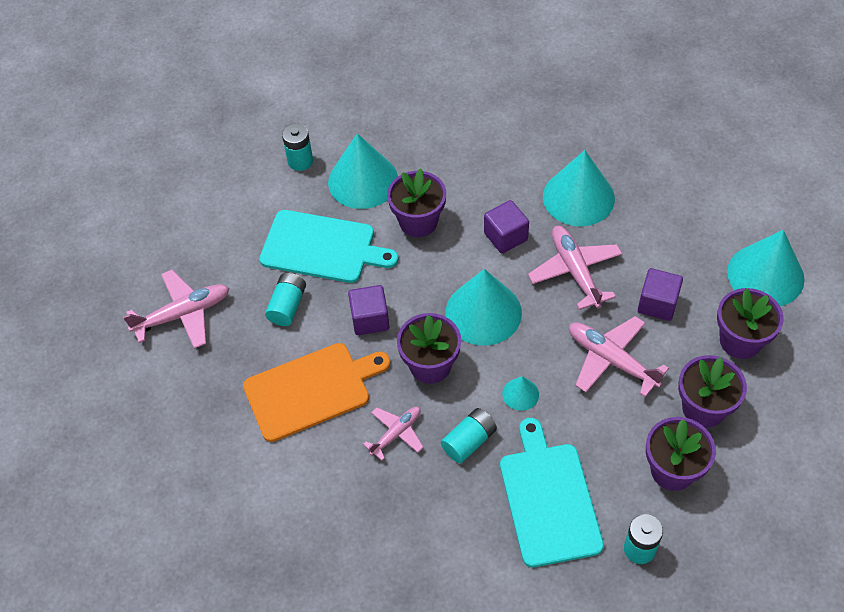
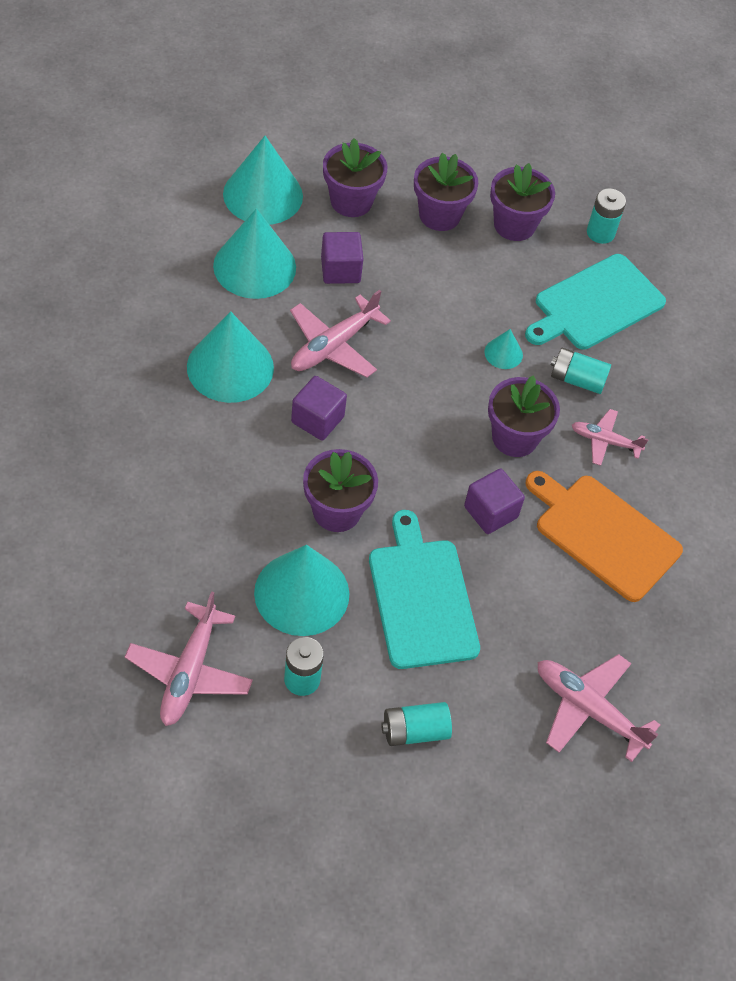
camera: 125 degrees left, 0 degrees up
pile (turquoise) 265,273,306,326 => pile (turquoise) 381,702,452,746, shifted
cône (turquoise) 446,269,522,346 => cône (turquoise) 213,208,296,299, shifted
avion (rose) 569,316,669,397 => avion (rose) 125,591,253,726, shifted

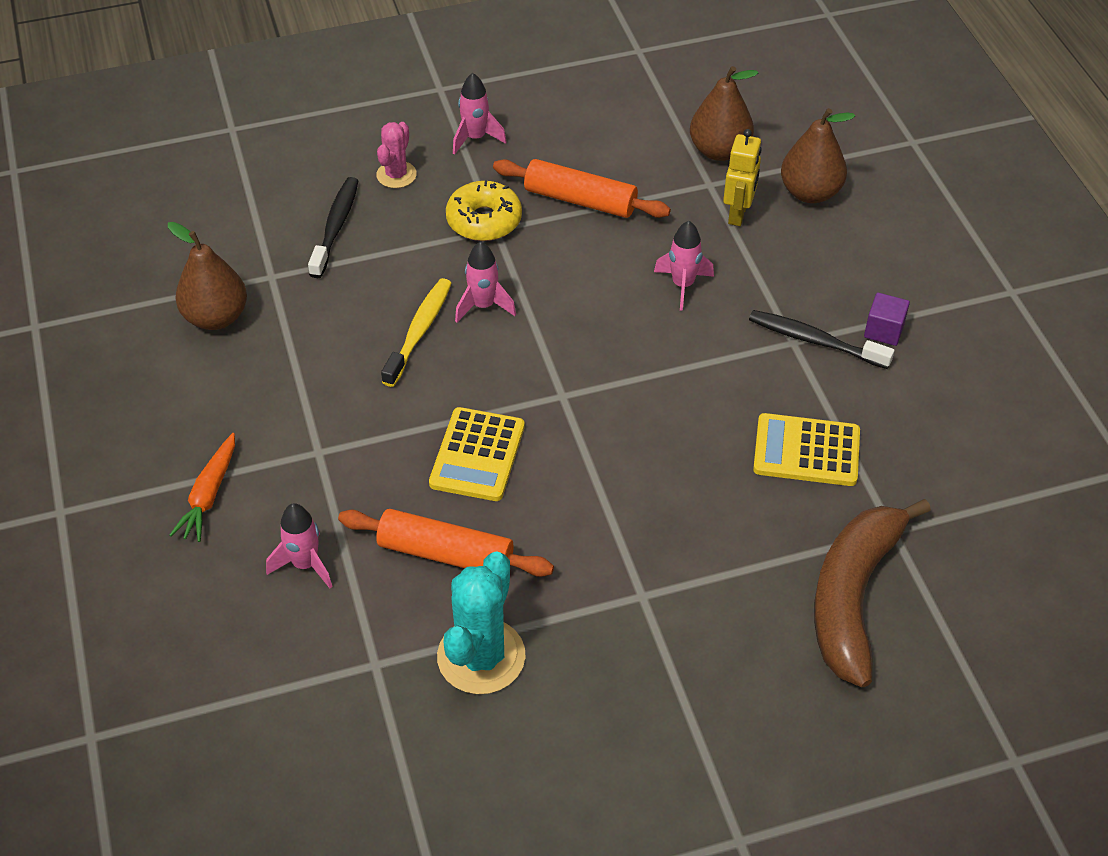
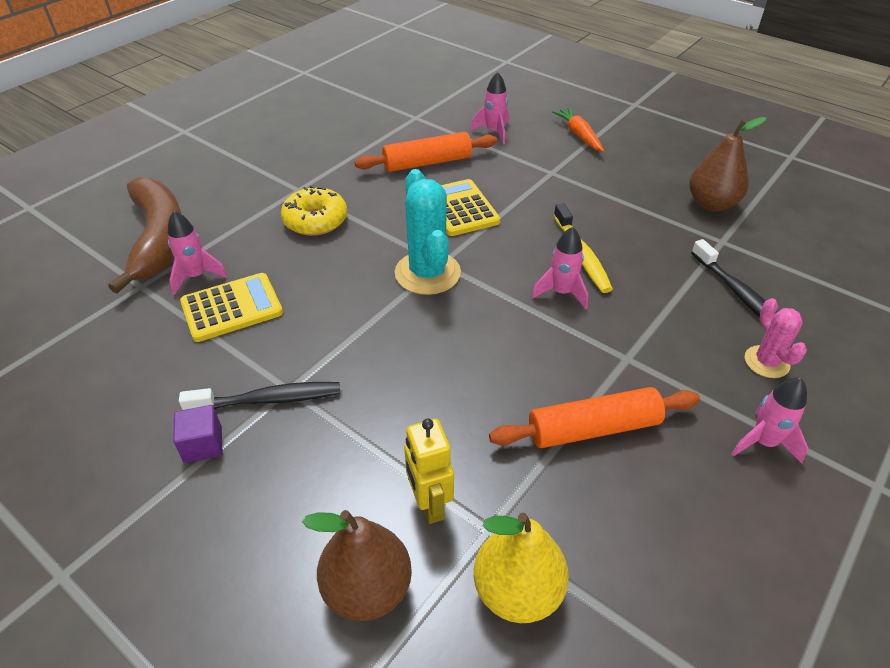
camera: 145 degrees right, 5 degrees down
cactus (turquoise) 437,551,526,694 => cactus (turquoise) 395,169,461,295, shifted
beignet (jaune) 446,180,522,241 => beignet (jaune) 281,186,347,236, shifted
fusée (rose) 654,221,714,311 => fusée (rose) 167,211,228,295, shifted
poire (marron) 690,66,758,161 => poire (jaune) 474,512,569,623

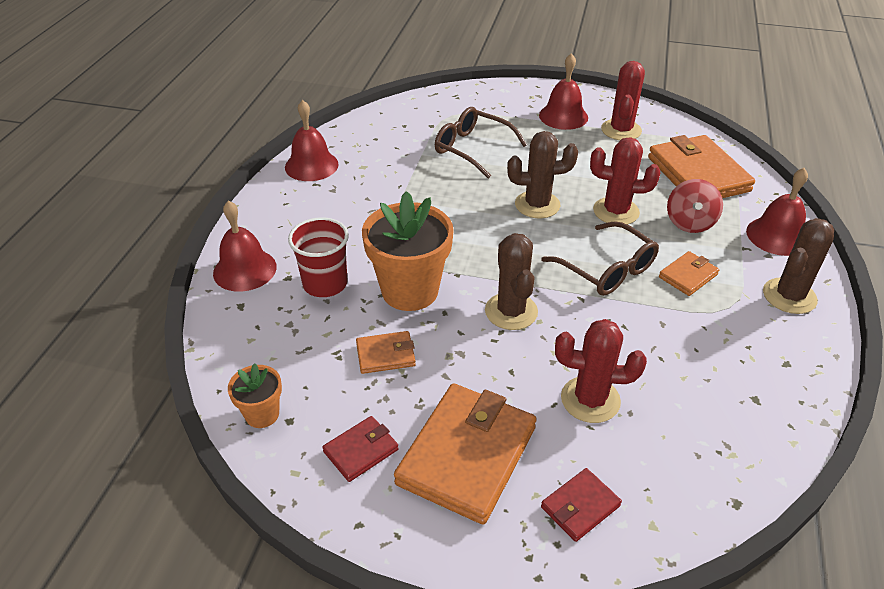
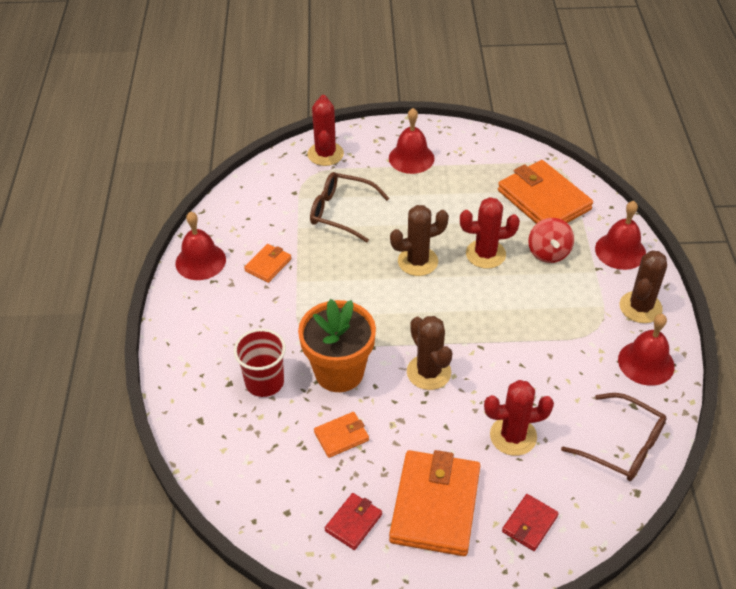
camera: 15 degrees left, 5 degrees up
pot de fleurs (orange) 228,363,282,428 => nothing
cloche (rouge) 213,201,277,292 => cloche (rouge) 618,314,675,386, shifted
lunettes (marron) 541,221,659,296 => lunettes (marron) 561,393,667,481, shifted
cactus (rouge) 601,61,645,140 => cactus (rouge) 307,95,344,166, shifted
portefeuille (orange) 659,251,719,296 => portefeuille (orange) 244,244,291,283, shifted

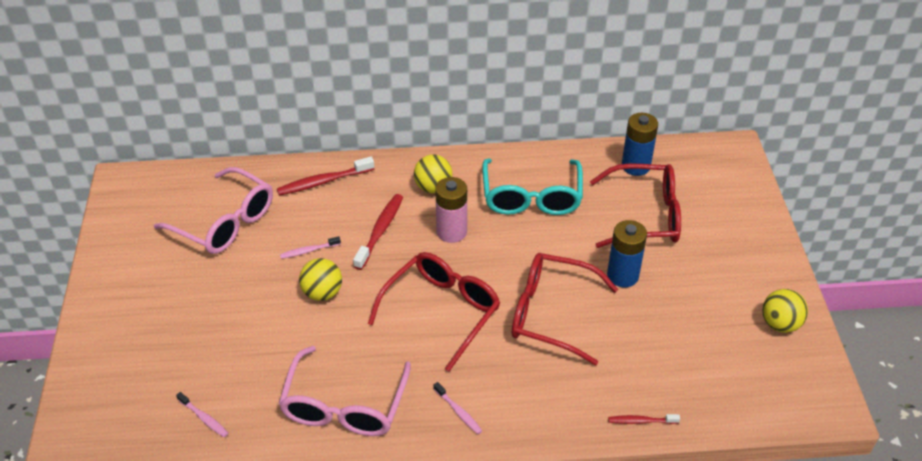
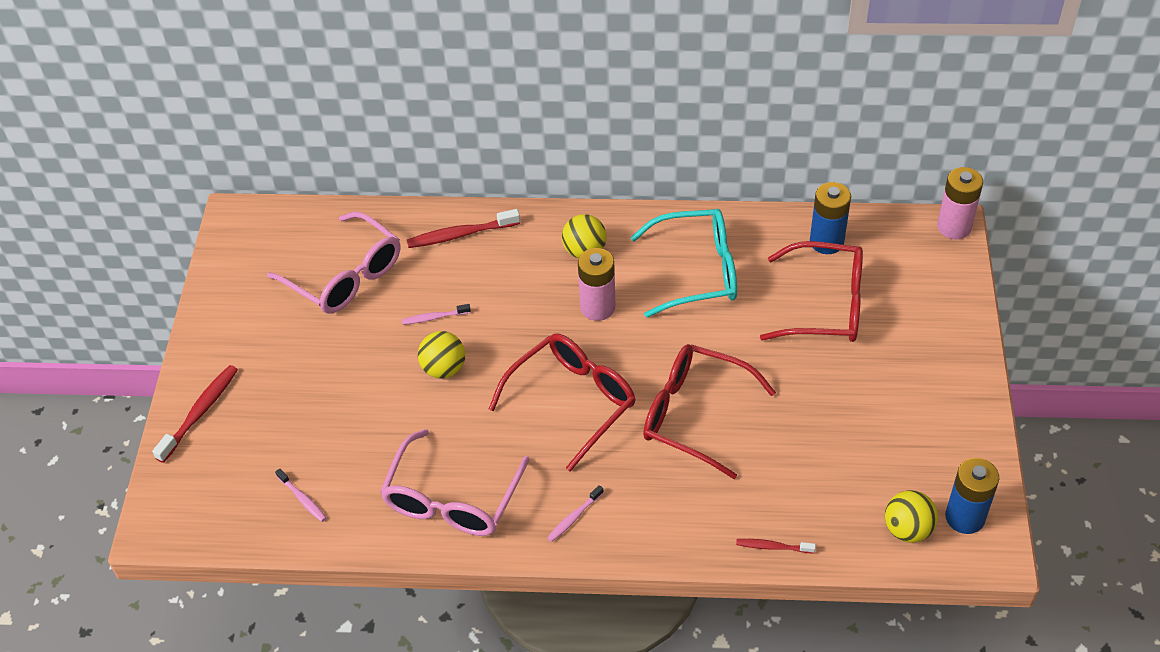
camera: 10 degrees right, 5 degrees up
nothing => pile (rose) 937,167,983,239
brosse à dents (rouge) 353,194,403,270 => brosse à dents (rouge) 152,365,238,463, shifted
pile (bleu) 607,220,647,287 => pile (bleu) 945,458,999,534, shifted
balle (jaune) 762,289,808,333 => balle (jaune) 885,490,938,543, shifted
brosse à dents (rose) 434,382,482,434 => brosse à dents (rose) 547,485,604,542, 75 degrees clockwise
lunettes (turquoise) 482,159,583,215 => lunettes (turquoise) 630,209,737,318, 105 degrees counterclockwise

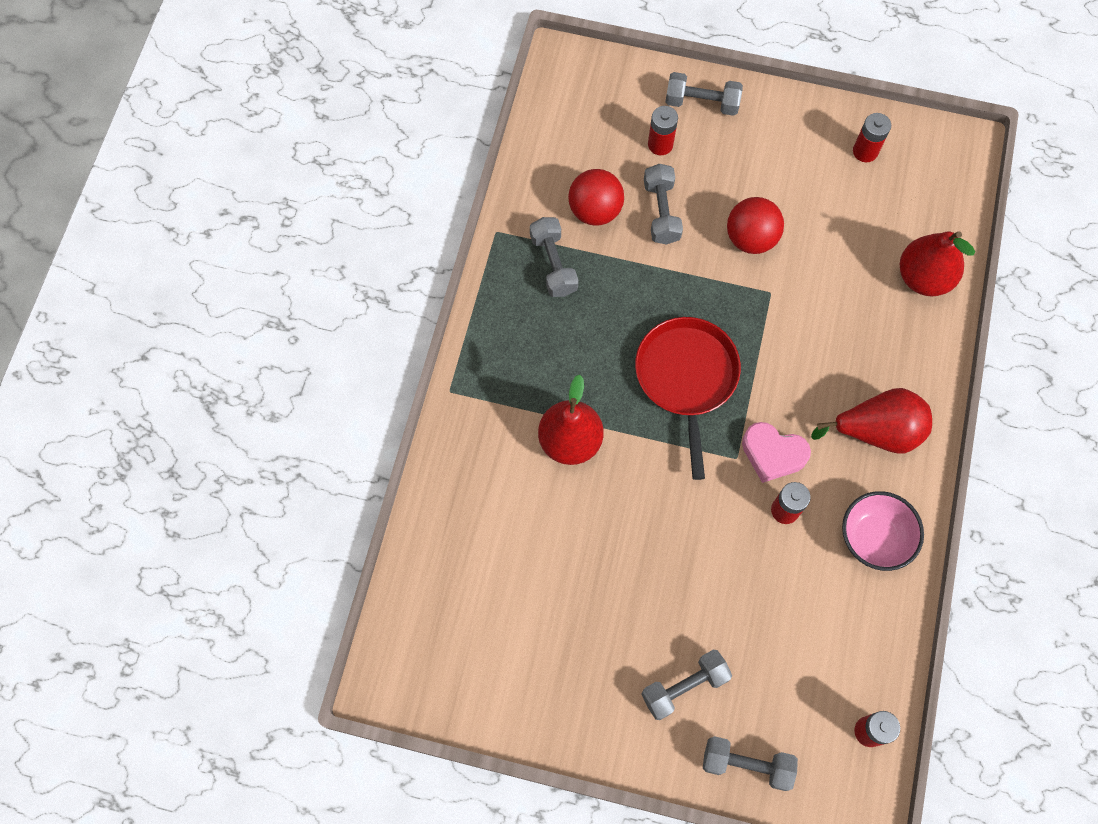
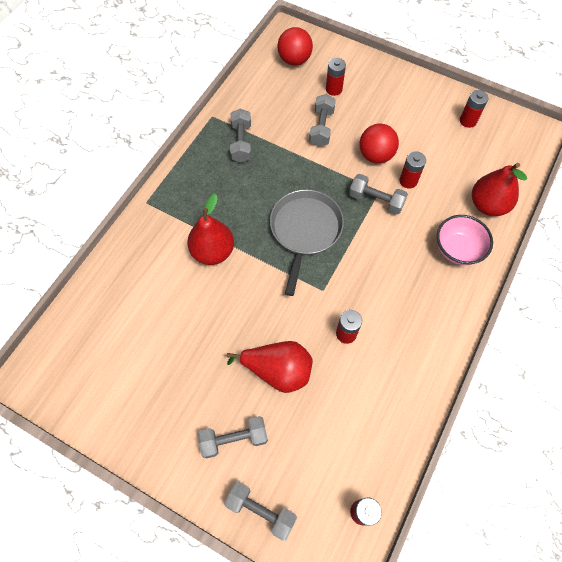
camera: 15 degrees right, 5 degrees down
cœur (rose) 742,422,811,483 => nothing
nothing => pile (rouge) 399,151,426,189
balle (rouge) 568,169,624,226 => balle (rouge) 277,27,313,66, shifted
haltère (gris) 665,72,743,116 => haltère (gris) 349,174,408,215, shifted
poire (rouge) 811,388,932,453 => poire (rouge) 226,341,313,393, shifted
bol (rose) 842,491,924,571 => bol (rose) 437,215,493,265, shifted
poêle (rouge) 635,317,741,480 => poêle (gris) 270,189,344,296

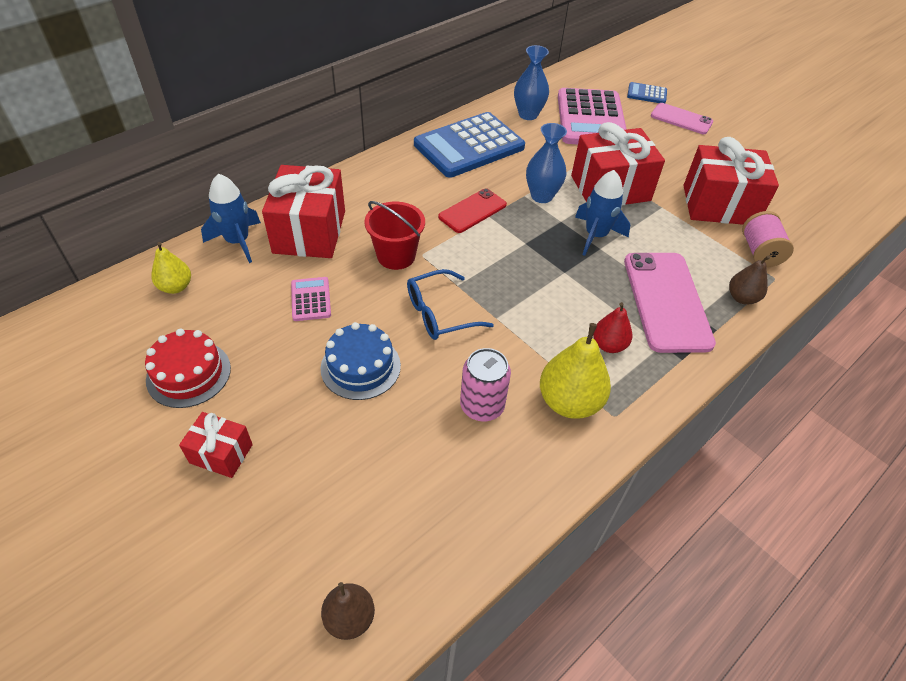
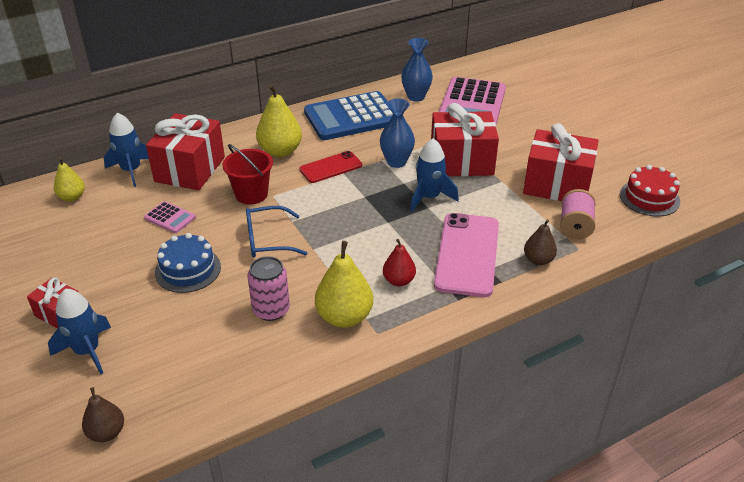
camera: 15 degrees right, 10 degrees down
calculatrice (bleu) 627,82,667,103 => nothing
téléphone (rose) 651,103,713,134 => nothing
nothing => fusée (bleu) 48,288,111,374
nothing => poire (jaune) 256,85,302,157
gâteau (rouge) 145,329,231,408 => gâteau (rouge) 620,165,680,217, shifted
calculatrice (rose) 291,277,331,321 => calculatrice (rose) 144,201,196,233, 120 degrees clockwise

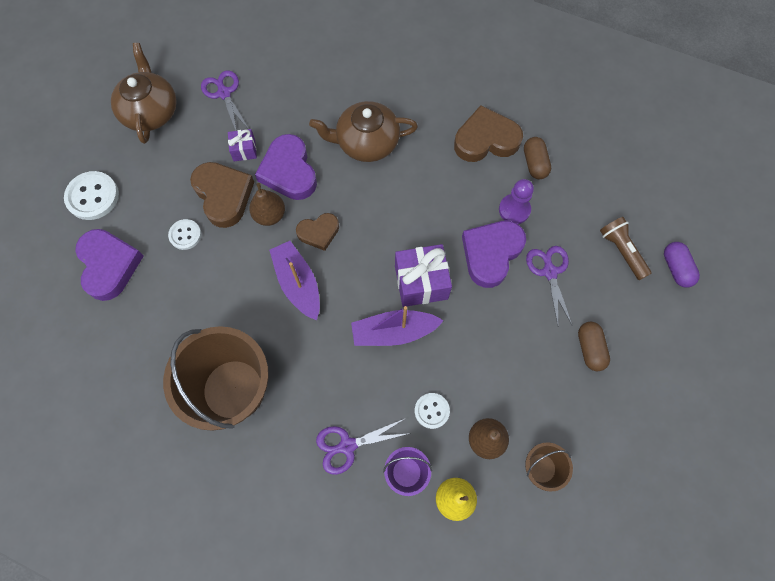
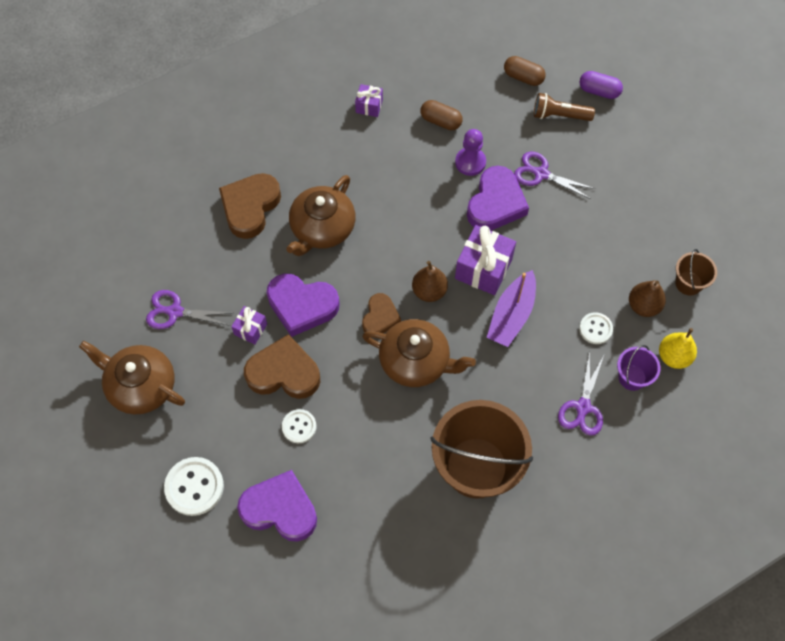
camera: 55 degrees left, 5 degrees down
nothing => cadeau (violet) 355,84,383,117
poire (marron) 249,183,285,226 => poire (marron) 412,261,448,302, shifted
cœur (marron) 454,105,523,162 => cœur (marron) 219,173,281,239, shifted
gélule (marron) 578,322,610,371 => gélule (marron) 504,56,546,86, shifted
bateau (violet) 269,241,320,320 => théière (marron) 362,319,476,387
cœur (violet) 462,221,526,288 => cœur (violet) 467,166,529,230, 135 degrees counterclockwise

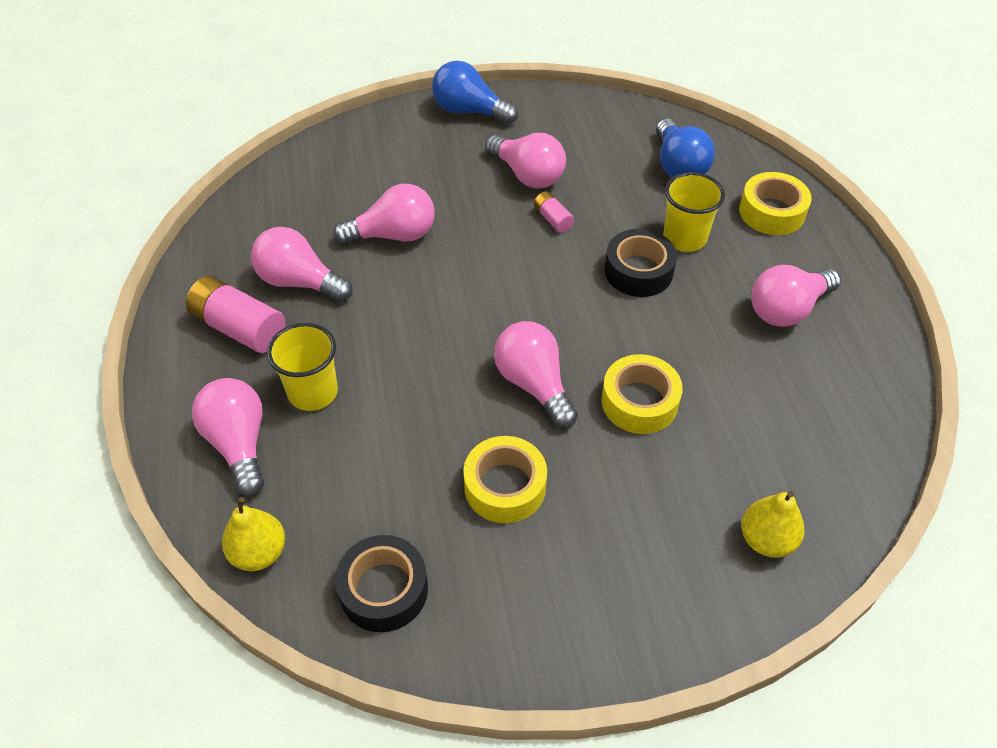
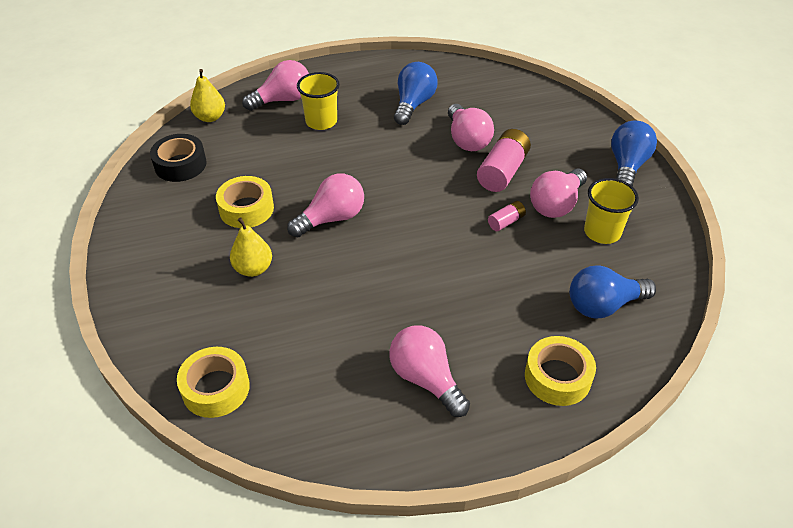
camera: 85 degrees right, 5 degrees down
ruban adhésif (noir) 604,229,677,297 => nothing
pile (rose) 186,276,285,353 => pile (rose) 477,129,531,192, shifted
ruban adhésif (jaune) 601,354,683,434 => ruban adhésif (jaune) 177,347,250,418, shifted
gobelet (jaune) 663,172,725,252 => gobelet (jaune) 584,178,639,244, shifted
poire (jaune) 741,491,805,558 => poire (jaune) 230,218,272,277, shifted
ampoule (rose) 251,227,353,302 => ampoule (bleu) 394,62,437,125

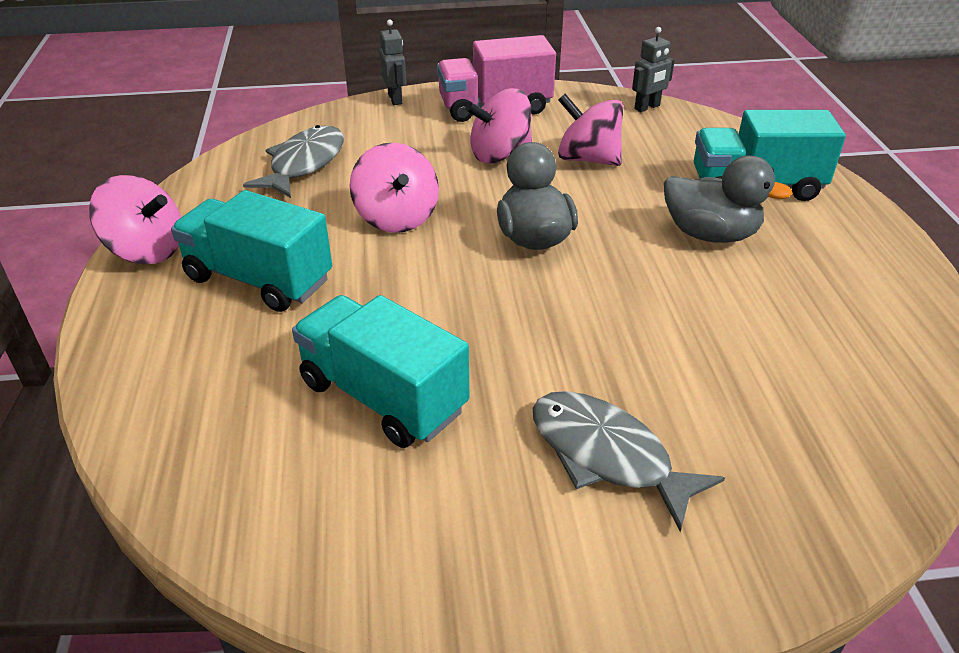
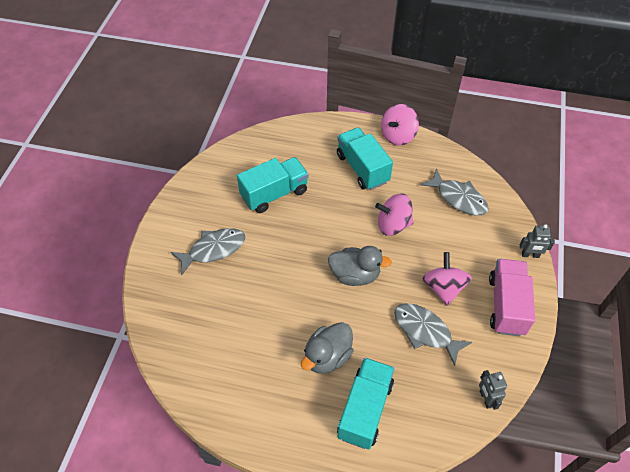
camera: 110 degrees right, 15 degrees up
toupie (rose) 558,94,623,166 => poisson (gris) 394,303,472,366
camion (turquoise) 171,190,332,312 => camion (turquoise) 337,127,393,190, 75 degrees counterclockwise

